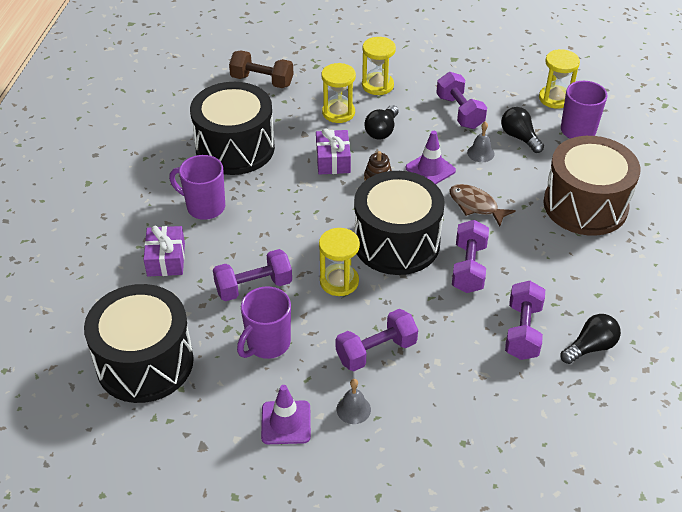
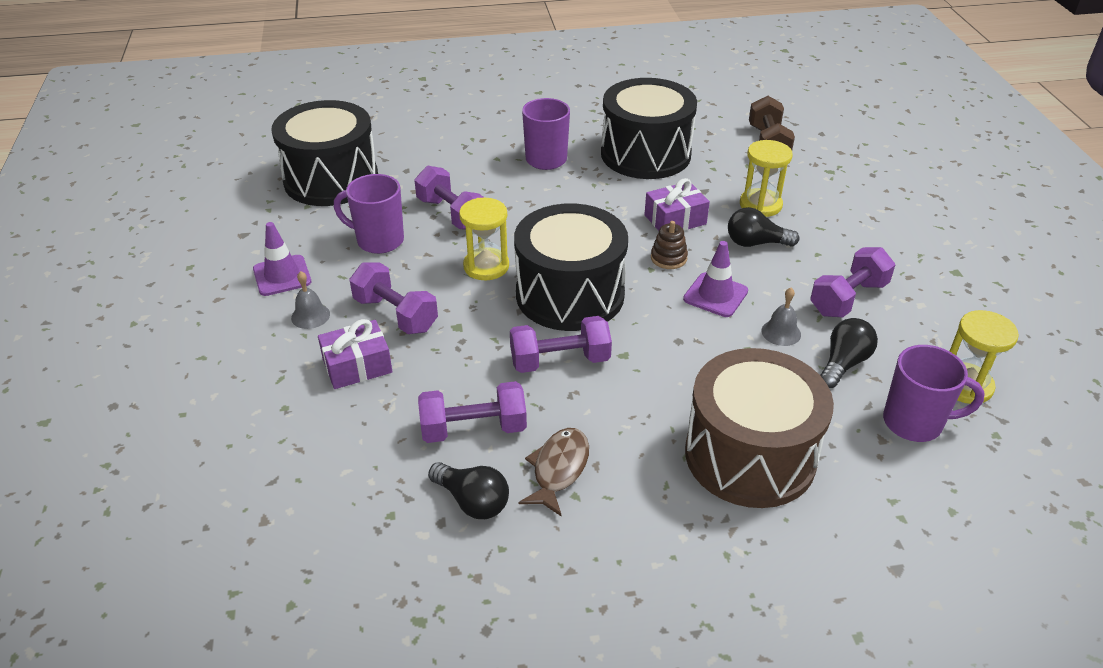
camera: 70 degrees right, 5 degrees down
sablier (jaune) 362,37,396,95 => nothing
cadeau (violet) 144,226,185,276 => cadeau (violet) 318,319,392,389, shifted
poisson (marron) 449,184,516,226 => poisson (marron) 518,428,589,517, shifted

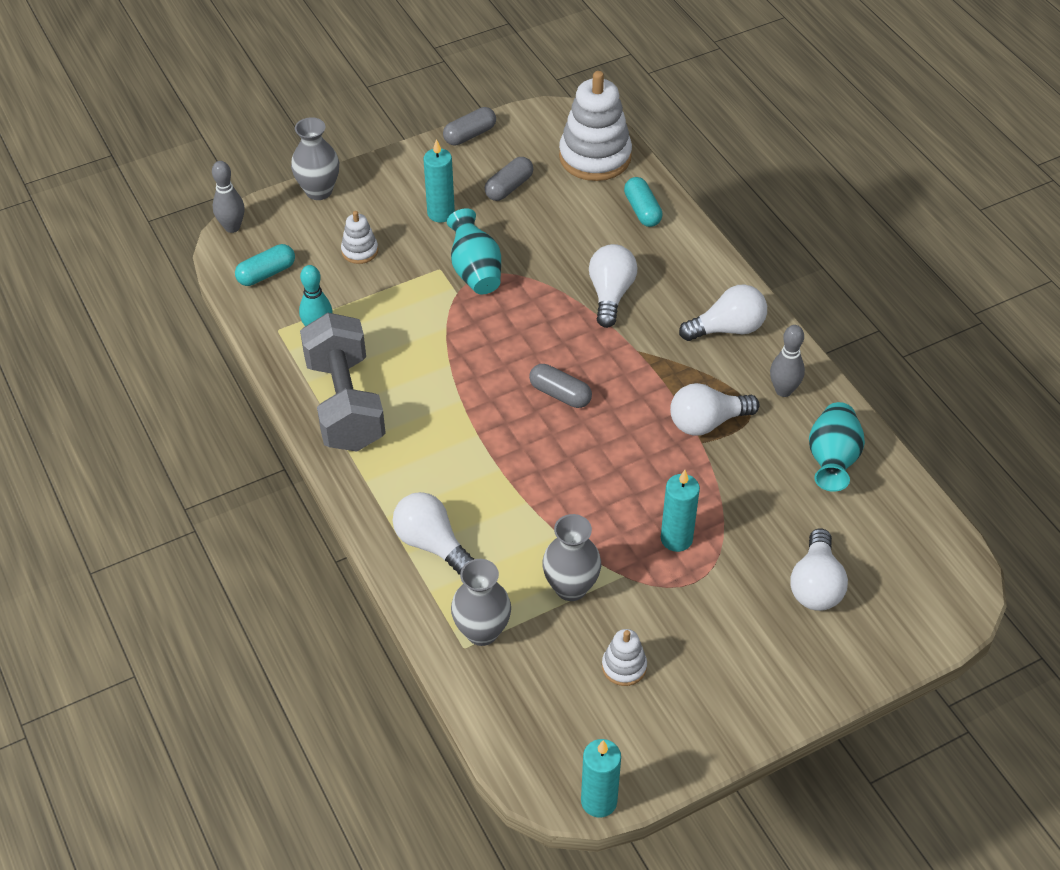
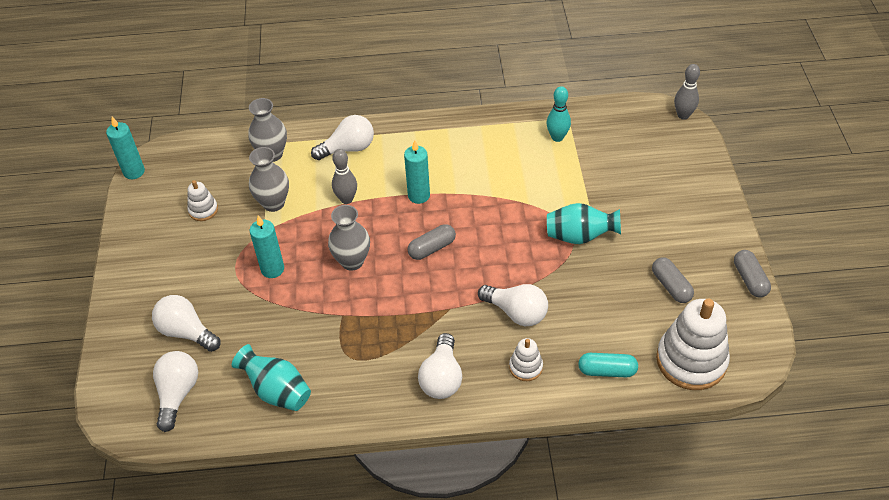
camera: 115 degrees right, 0 degrees up
gélule (turquoise) 235,244,295,286 => nothing
haltère (gris) 300,313,386,452 => nothing
vase (gris) 291,117,339,200 => vase (gris) 328,205,370,271, shifted
jouet à empiler (blanc) 341,211,378,264 => jouet à empiler (blanc) 509,338,543,381, shifted
bougie (turquoise) 423,139,455,223 => bougie (turquoise) 404,140,430,204, shifted
ampoule (blanc) 670,383,760,436 => ampoule (blanc) 153,351,198,432, shifted
quille (gris) 770,325,805,397 => quille (gris) 332,149,357,204, shifted

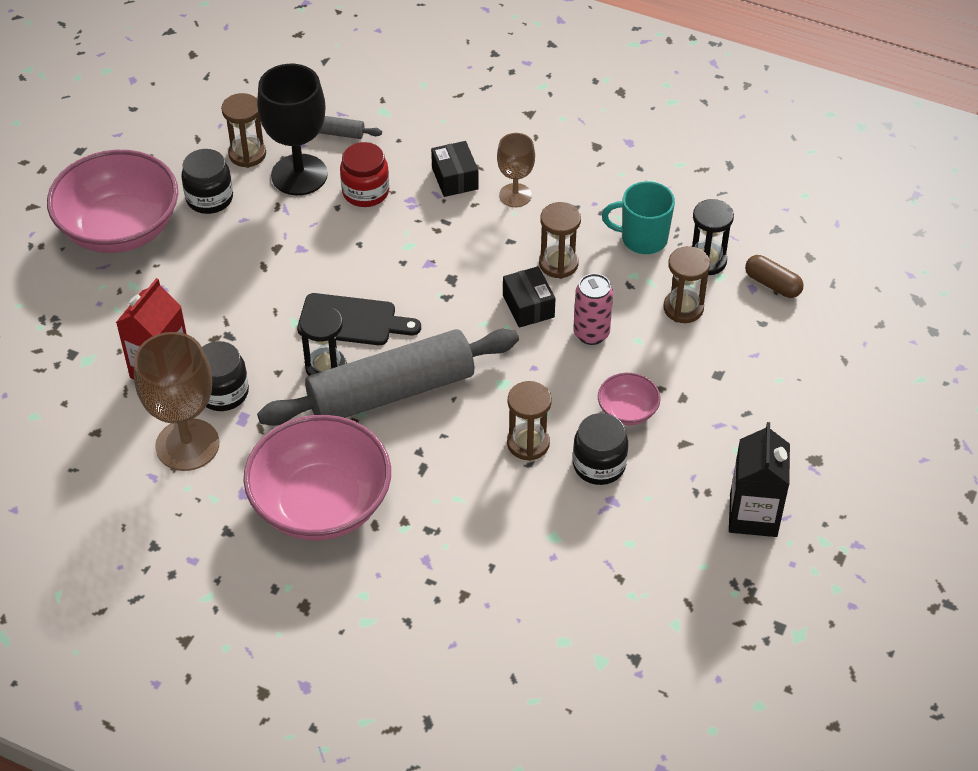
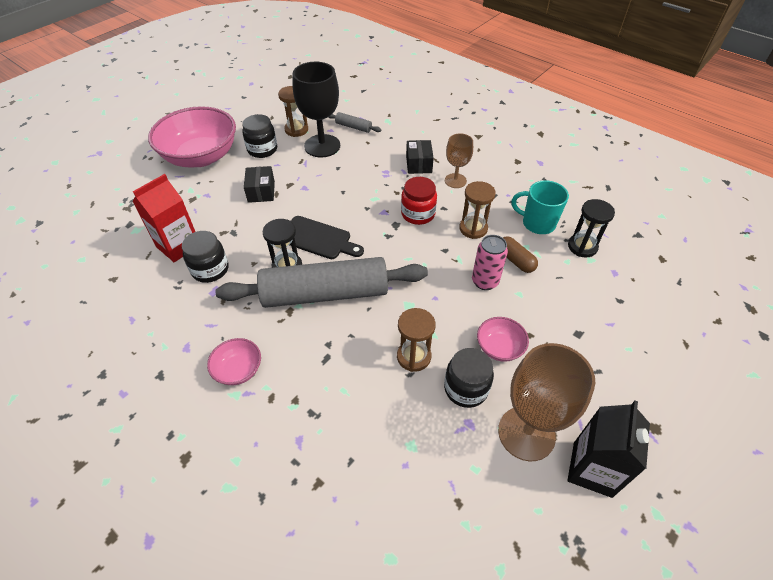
camera: 15 degrees right, 0 degrees up
sablier (marron) 664,246,710,323 => nothing
verre à pied (marron) 134,332,219,471 => verre à pied (marron) 498,343,595,461, shifted
bocal (rouge) 340,142,389,207 => bocal (rouge) 401,177,437,225, shifted
boîte (noir) 503,266,556,328 => boîte (noir) 244,166,275,203, shifted
gélule (marron) 745,255,804,298 => gélule (marron) 503,236,538,273, shifted
bol (rose) 243,415,391,541 => bol (rose) 207,338,261,385, x0.45

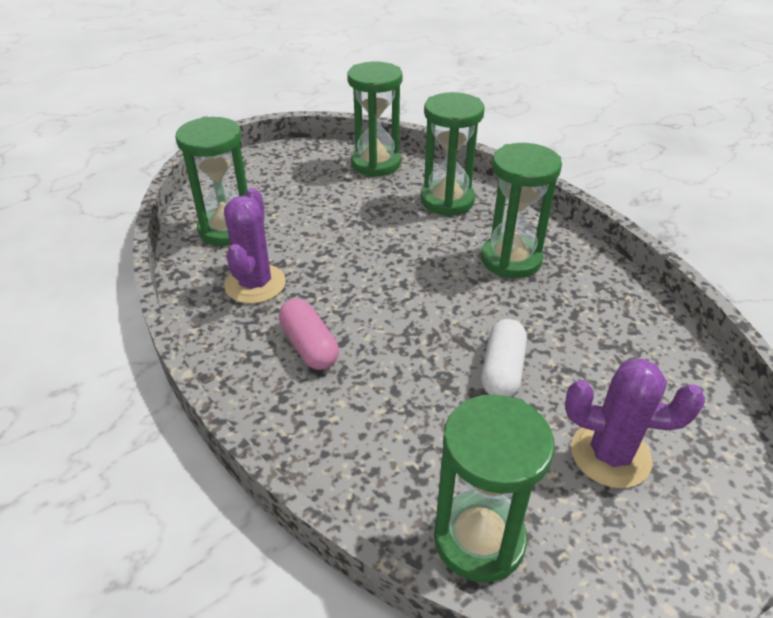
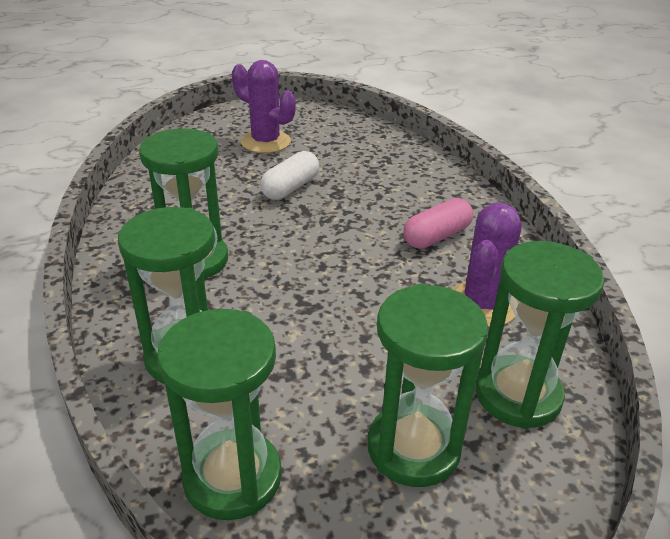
camera: 160 degrees left, 5 degrees down
sablier (vert) 434,394,555,583 => sablier (vert) 368,284,488,487, shifted
gélule (rose) 279,298,339,370 => gélule (rose) 403,198,473,249, 60 degrees clockwise

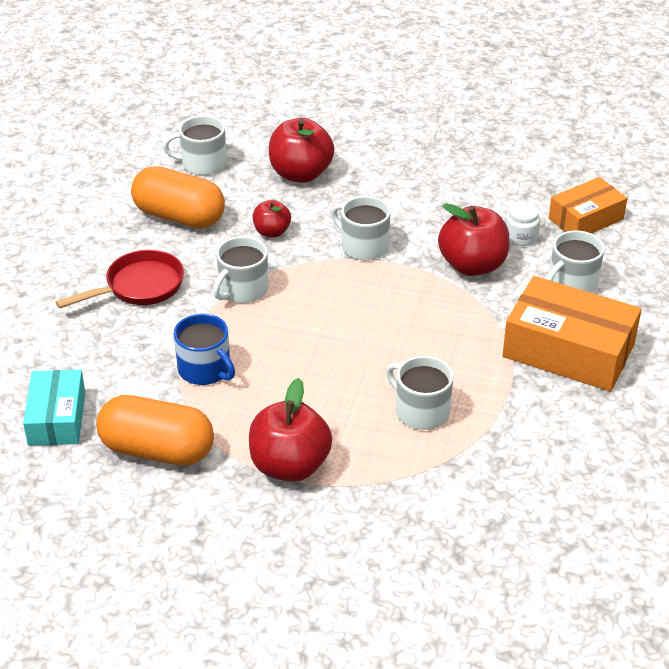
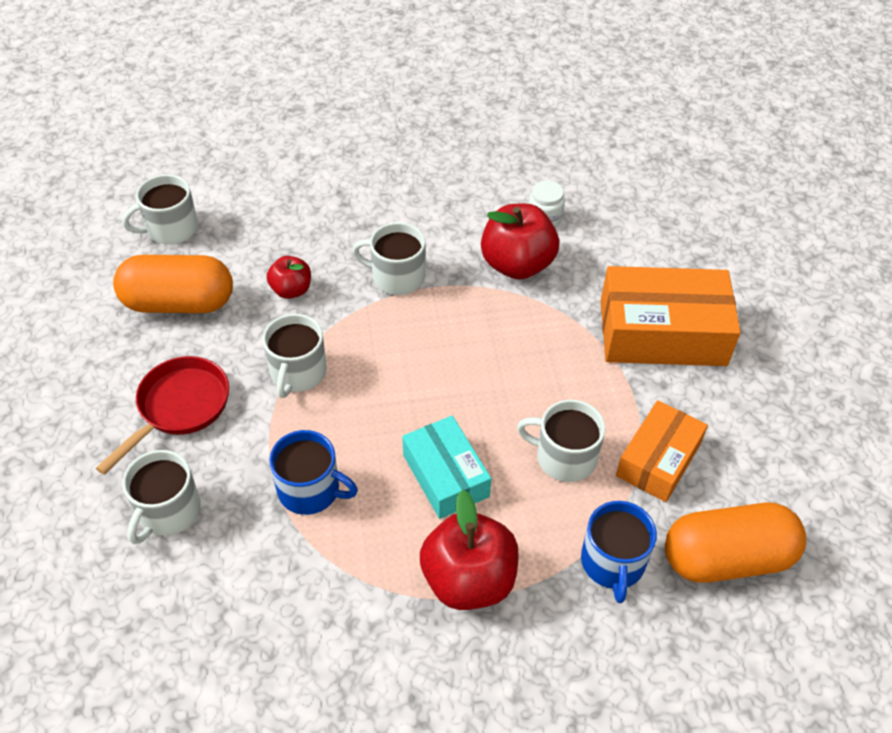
camera: 25 degrees left, 10 degrees up
pomme (rouge) 269,118,334,183 => nothing
nothing => tasse (bleu) 581,501,657,603
boîte (turquoise) 23,370,85,446 => boîte (turquoise) 402,416,491,519, shifted
gélule (orange) 96,395,214,466 => gélule (orange) 665,503,806,583, shifted
tasse (blanc) 547,230,605,293 => tasse (blanc) 122,450,201,544, shifted
boîte (orange) 549,177,627,234 => boîte (orange) 616,400,708,502, shifted

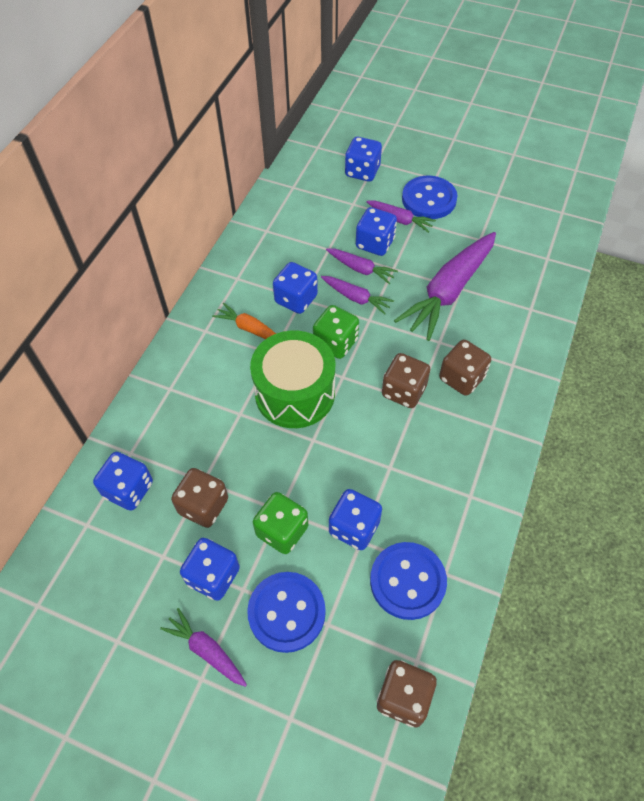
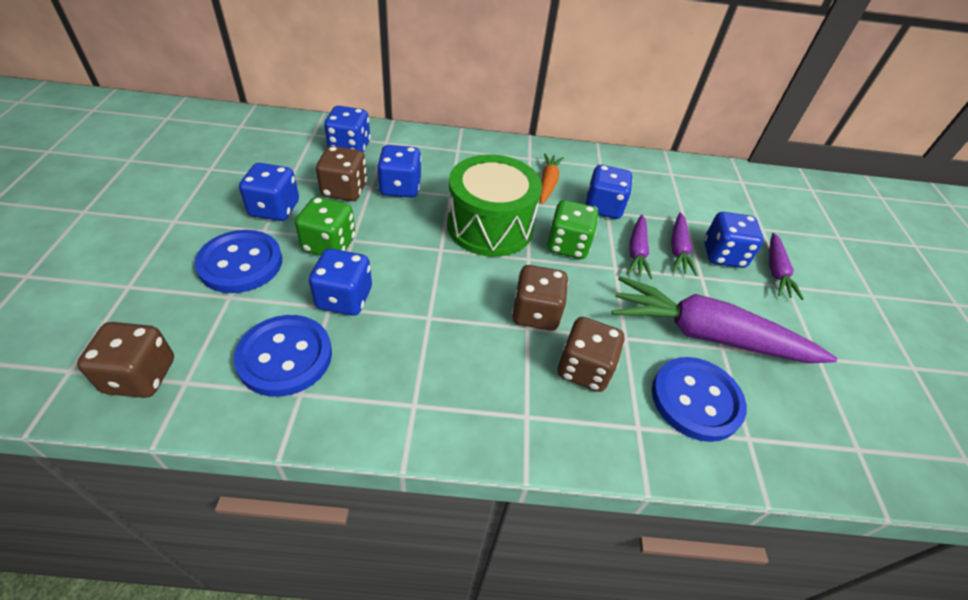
camera: 65 degrees right, 10 degrees down
carotte (violet) 160,608,247,687 => nothing
dé (bleu) 345,137,382,182 => dé (bleu) 377,145,422,198, shifted
bouton (bleu) 402,176,457,219 => bouton (bleu) 652,357,747,442, shifted

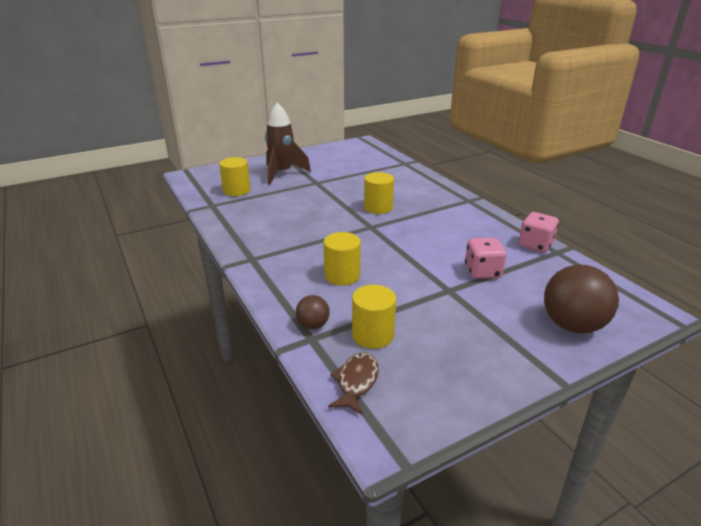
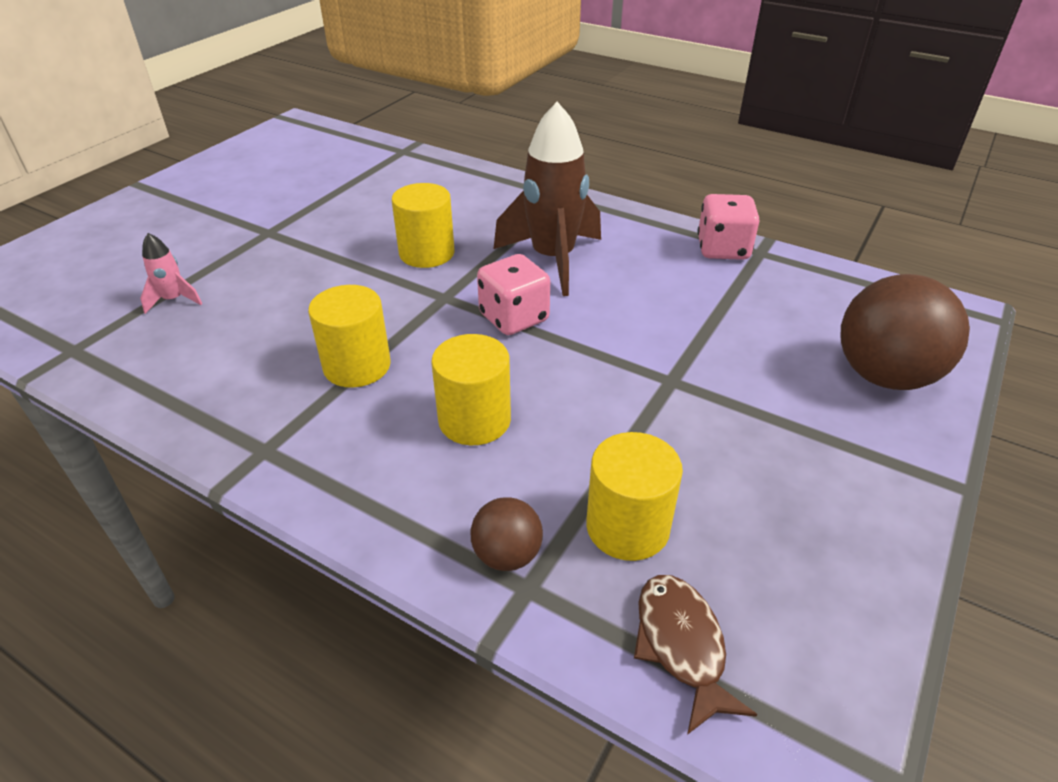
camera: 30 degrees left, 10 degrees up
nothing => fusée (rose) 140,233,202,314
cylindre (jaune) 219,157,250,196 => cylindre (jaune) 308,285,391,388, shifted
fusée (marron) 265,102,311,185 => fusée (marron) 494,102,601,296, shifted
dé (rose) 465,238,506,279 => dé (rose) 477,254,550,335, shifted

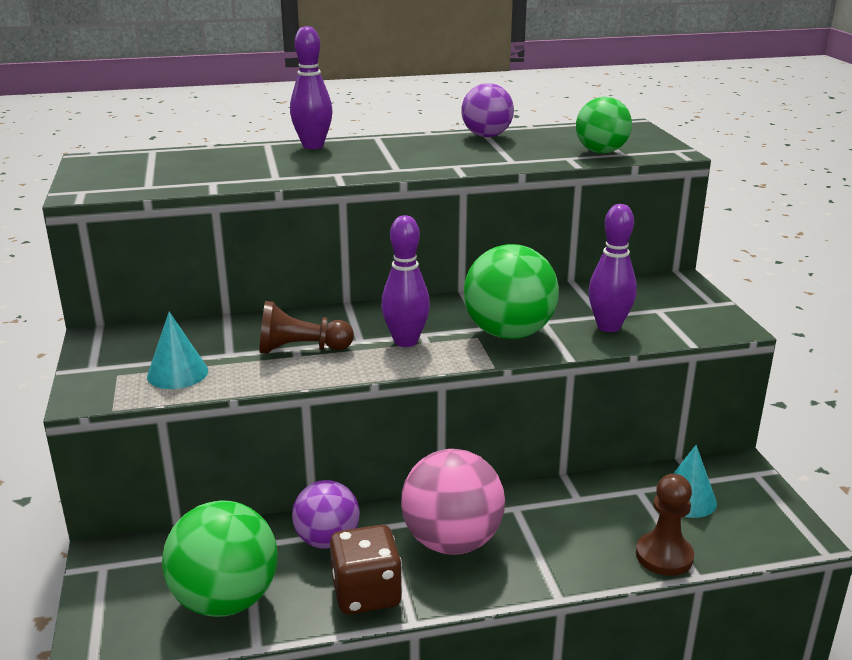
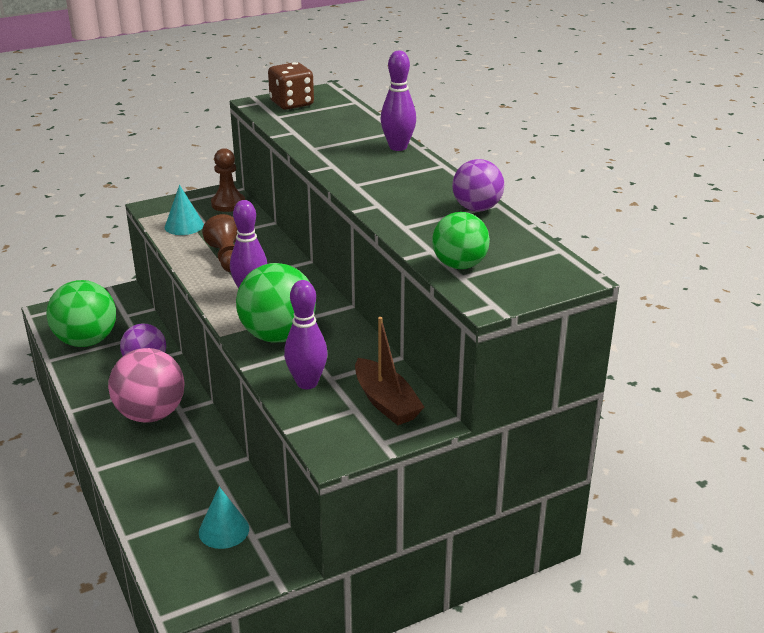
camera: 75 degrees right, 5 degrees up
nothing => bateau (marron) 355,317,424,425
dé (marron) 330,525,402,614 => dé (marron) 268,62,314,110, shifted
pion (marron) 636,474,694,576 => pion (marron) 211,148,245,212, shifted

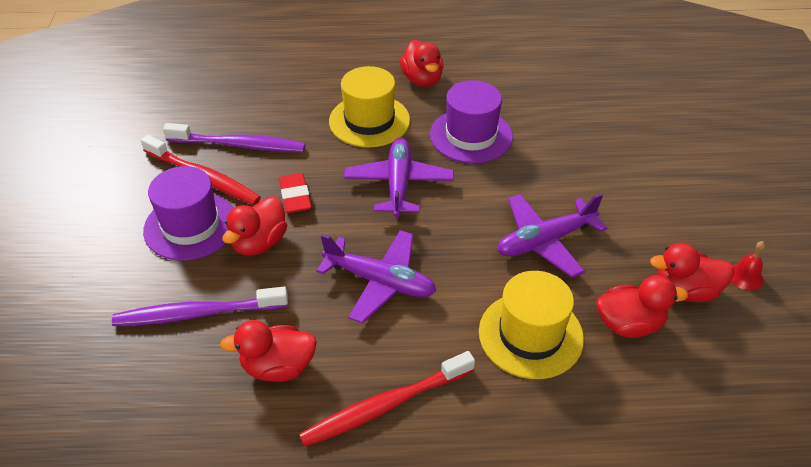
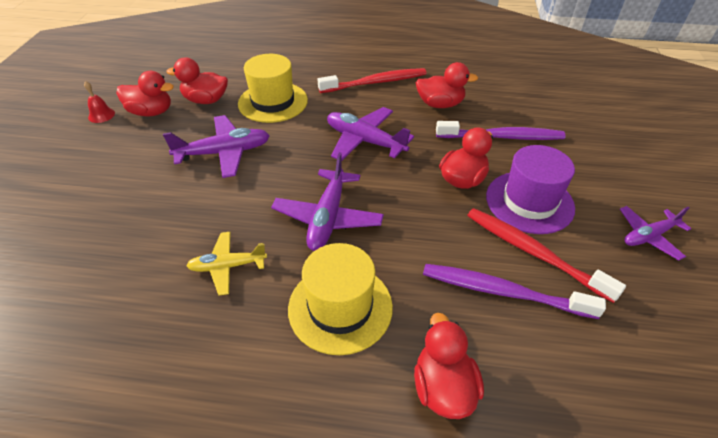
camera: 170 degrees left, 0 degrees up
gomme (rouge) 279,173,312,213 => nothing
nothing => avion (violet) 620,206,691,260
canard (rouge) 400,40,443,87 => canard (rouge) 414,313,484,419, shifted
chapeau (violet) 430,80,513,163 => avion (jaune) 186,232,267,295

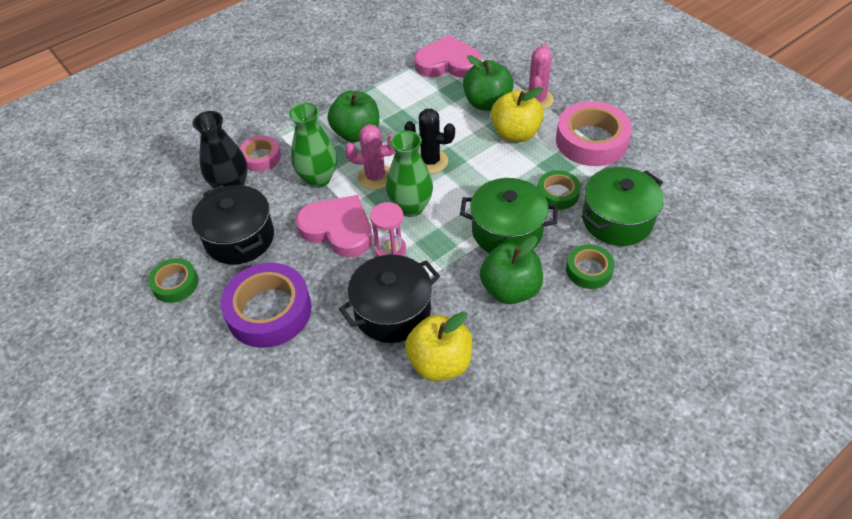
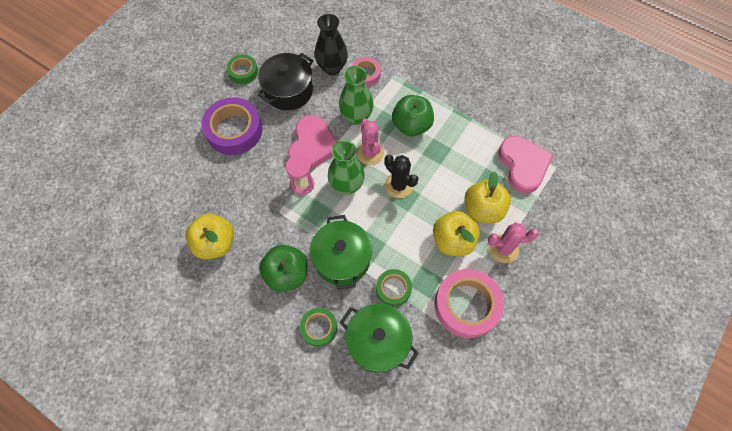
camera: 70 degrees right, 15 degrees up
marmite (noir) 339,255,440,343 => nothing
pomme (vert) 463,55,514,111 => pomme (jaune) 465,171,511,224
cactus (noir) 404,109,455,174 => cactus (noir) 384,155,418,198, 45 degrees counterclockwise

